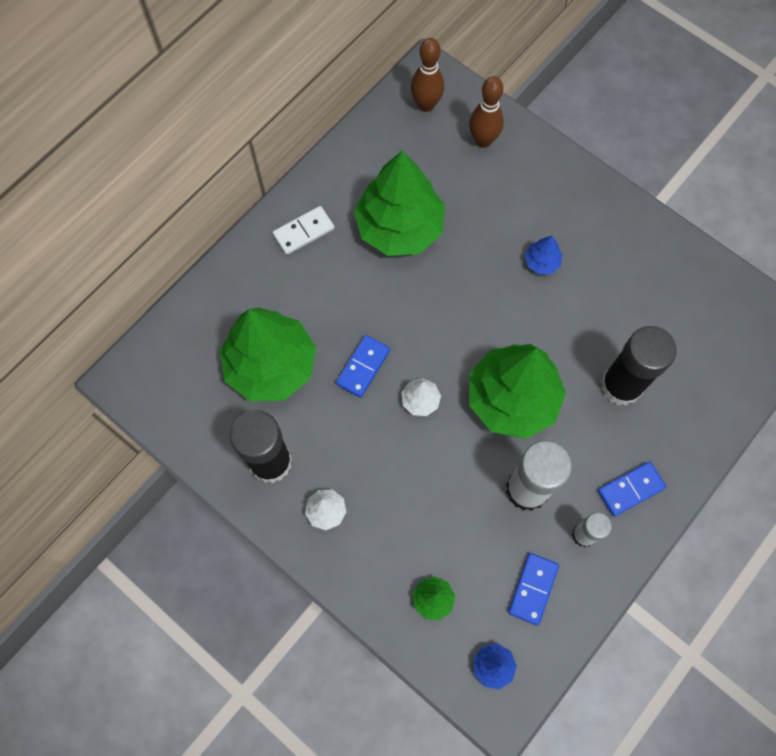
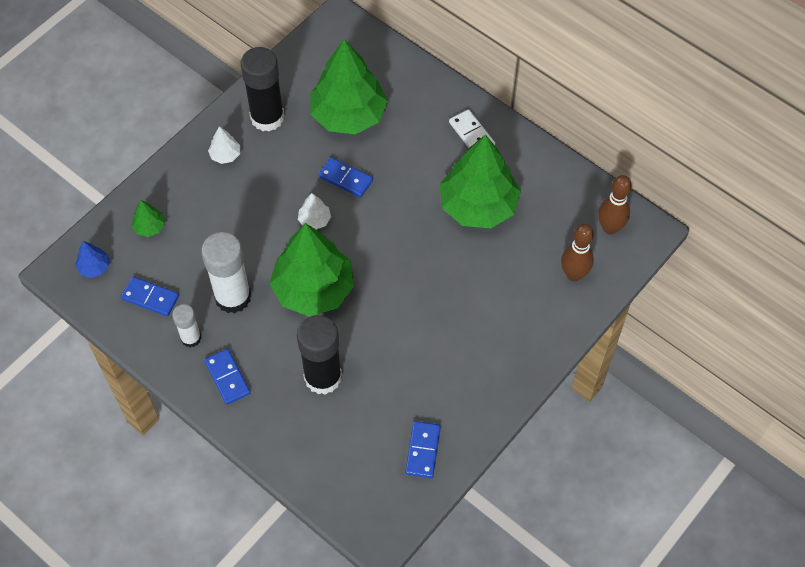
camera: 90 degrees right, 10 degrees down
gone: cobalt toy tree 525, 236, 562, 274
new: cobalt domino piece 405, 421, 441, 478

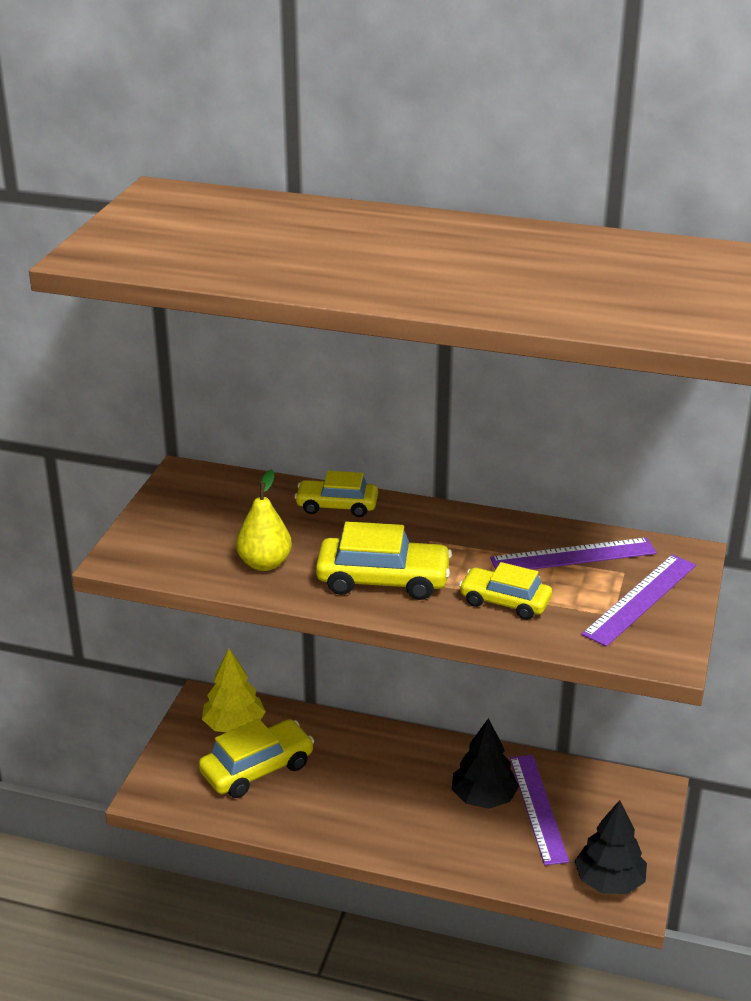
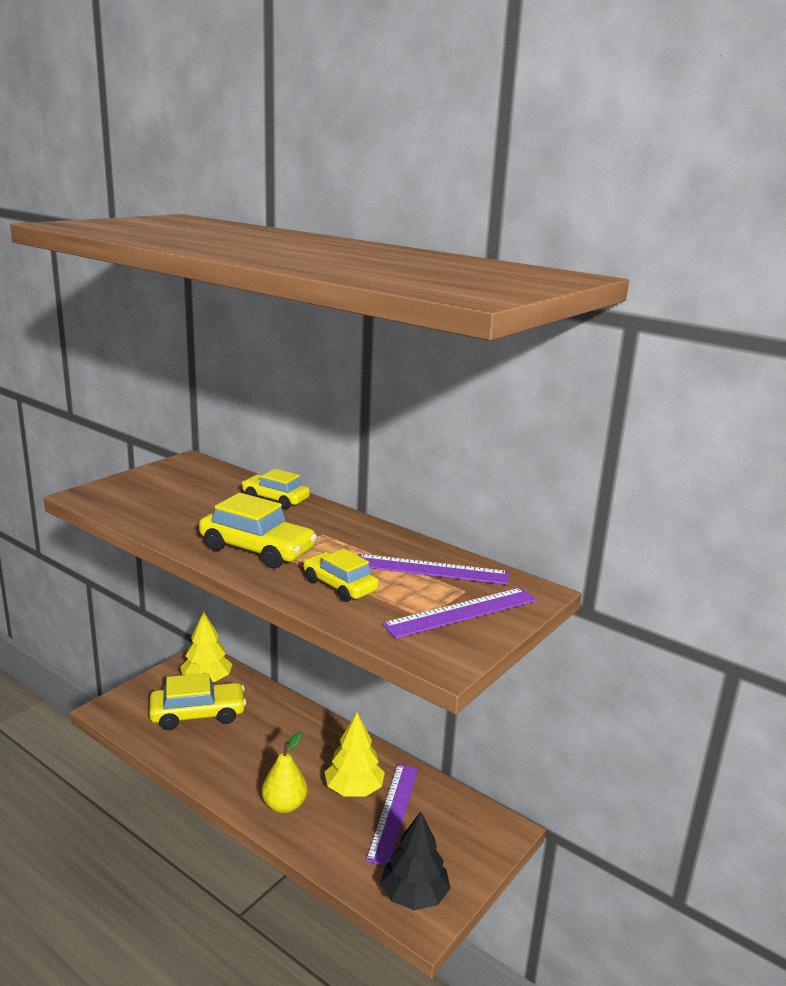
camera: 20 degrees right, 10 degrees down
shifted: yellow toy pear 236, 469, 292, 571 to 262, 732, 308, 813
repainted: jet-black toy tree 452, 718, 519, 809 to yellow toy tree 325, 713, 385, 797

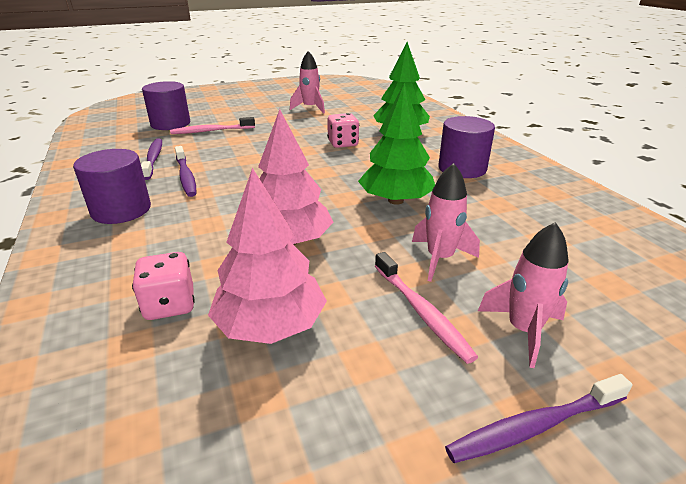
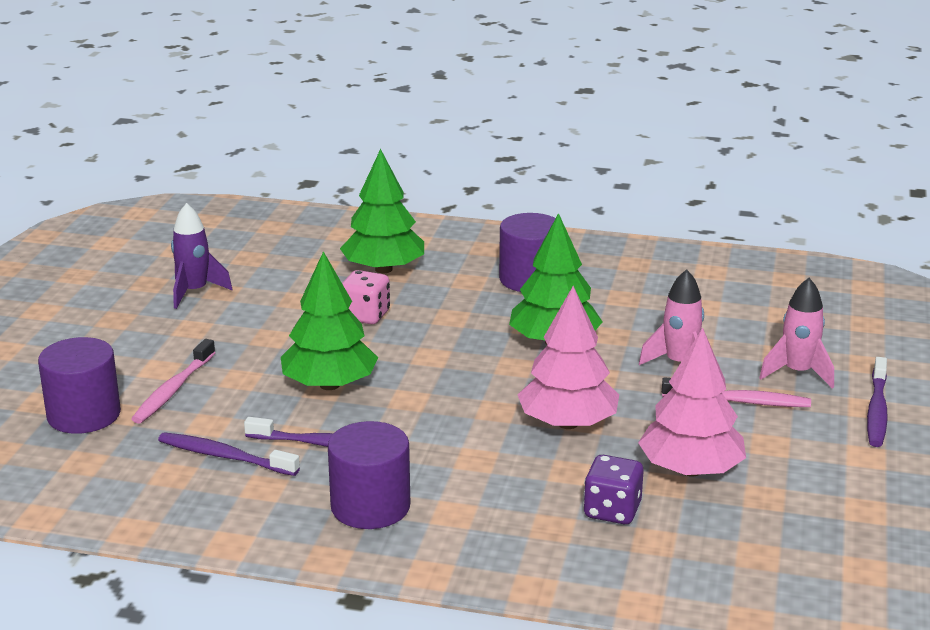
camera: 55 degrees left, 5 degrees down
new: emerald toy tree 281, 251, 378, 390
repainted: pink rocket 290, 51, 325, 114 to purple rocket 171, 203, 233, 309; pink die 132, 252, 195, 320 to purple die 583, 455, 644, 524

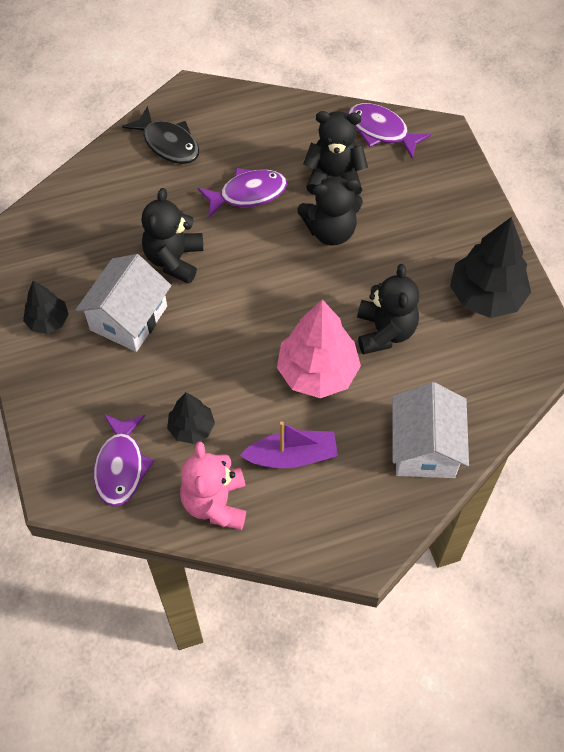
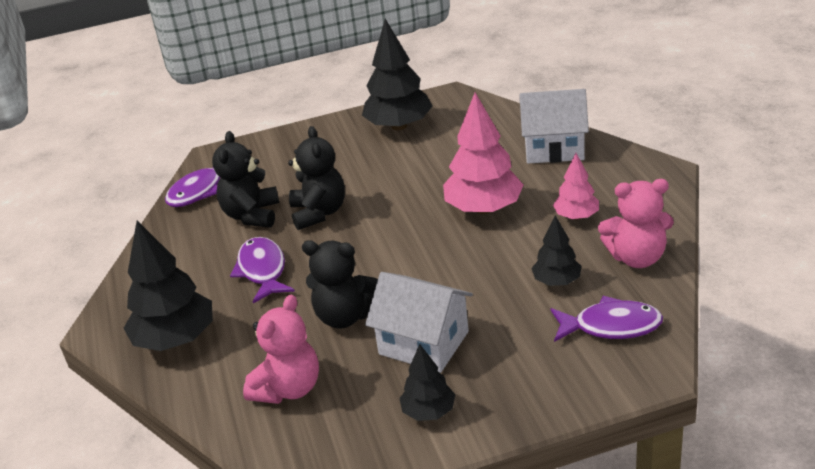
camera: 85 degrees left, 25 degrees down
gone: jet-black teddy 357, 264, 419, 354
new: pink teddy 243, 295, 319, 404
swapped: jet-black fish 122, 106, 199, 164 to jet-black toy tree 123, 221, 213, 351; purple sailboat 240, 421, 338, 468 to pink toy tree 553, 153, 599, 220

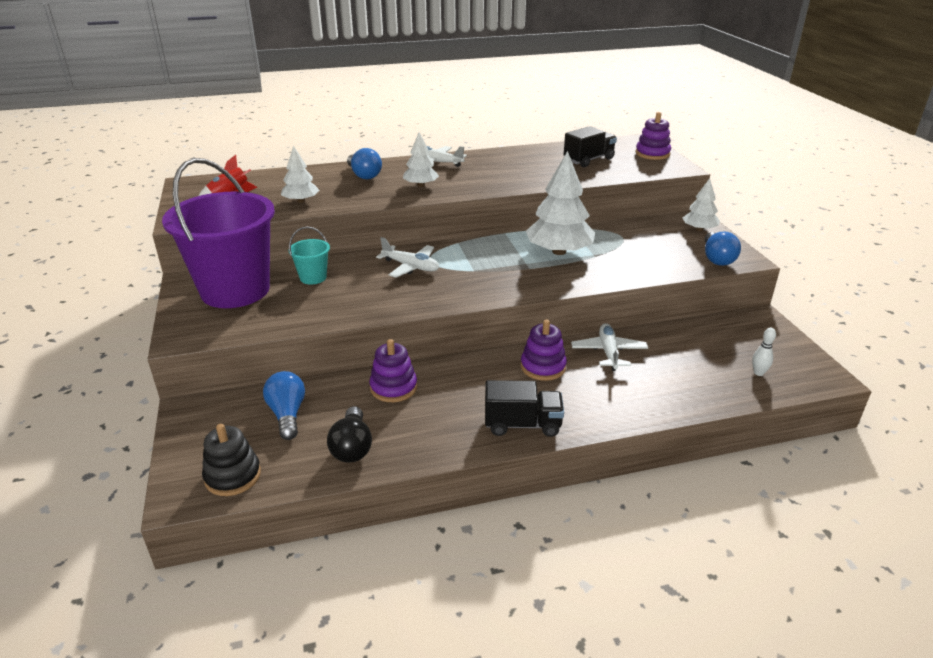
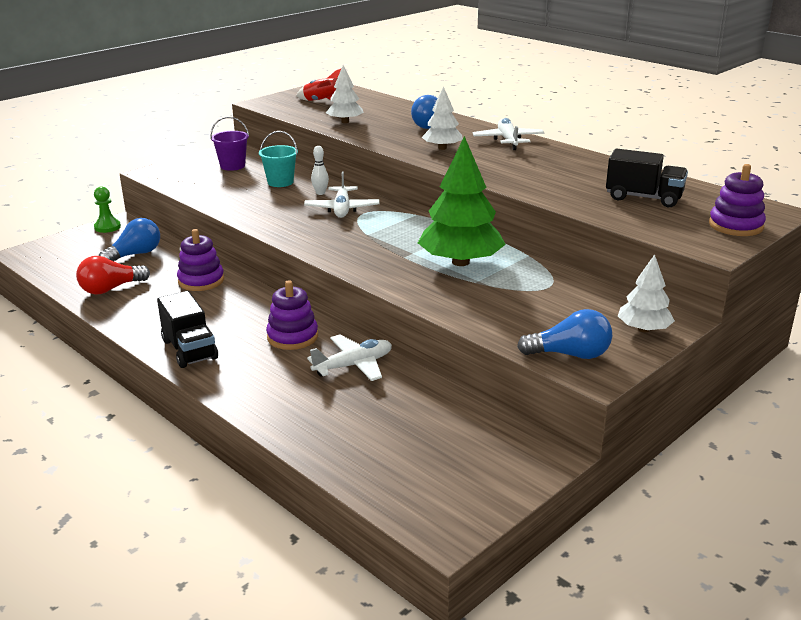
camera: 60 degrees right, 5 degrees down
gone: jet-black ring stacker 202, 424, 261, 496
new: emerald chess pawn 94, 186, 121, 233
shifted: pure white bowling pin 752, 328, 776, 376 to 311, 146, 329, 195
repainted: jet-black bulb 327, 406, 372, 463 to crimson bulb 76, 256, 150, 294; pure white toy tree 526, 151, 595, 255 to emerald toy tree 418, 136, 506, 266
rotated: cobalt bulb 705, 232, 741, 266 = 517, 309, 612, 359 150 degrees counterclockwise
scaled: purple bucket 162, 158, 275, 308 = 210, 117, 249, 171 x0.41

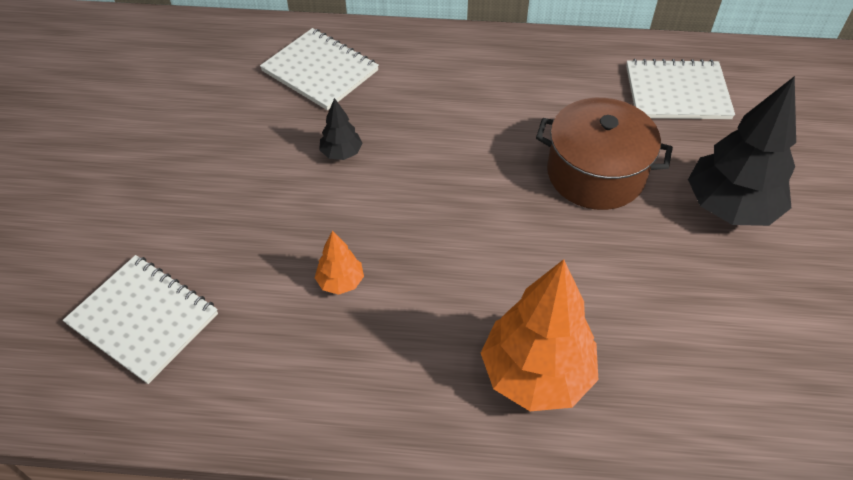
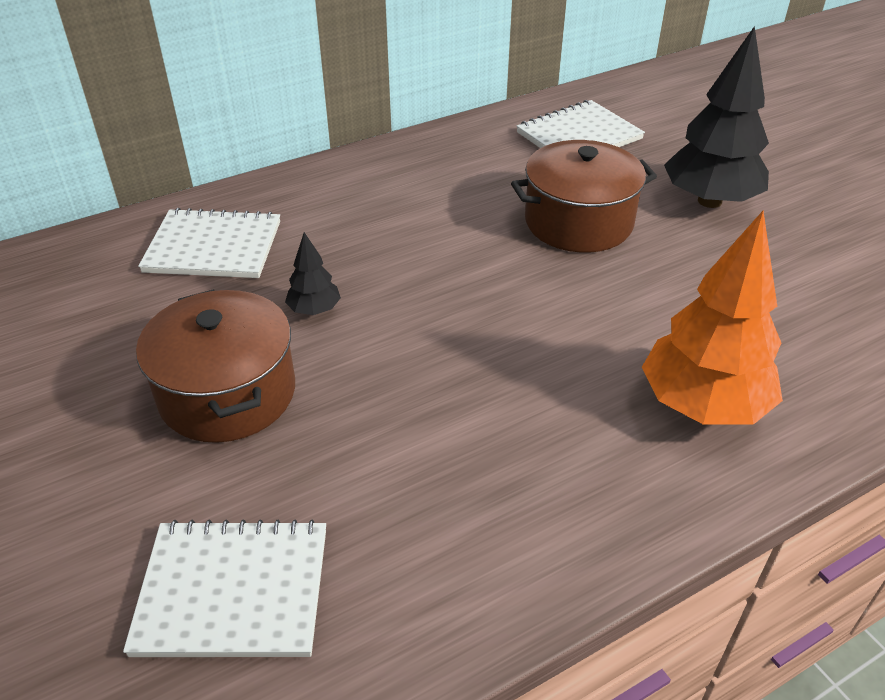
camera: 35 degrees left, 10 degrees down
gone: orange toy tree 315, 231, 364, 295
new: russet stockpot 136, 289, 295, 443

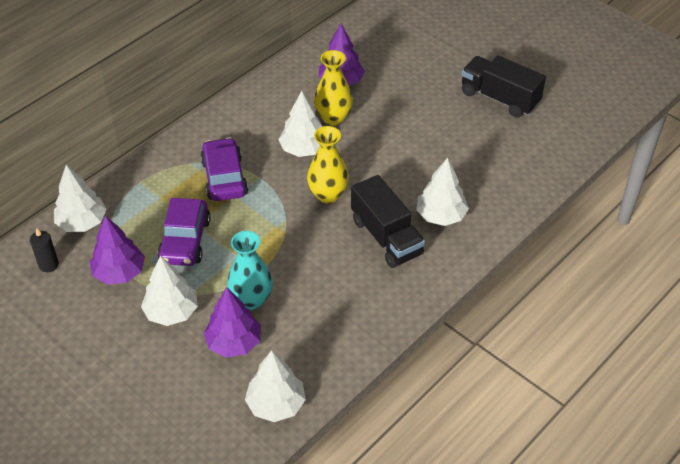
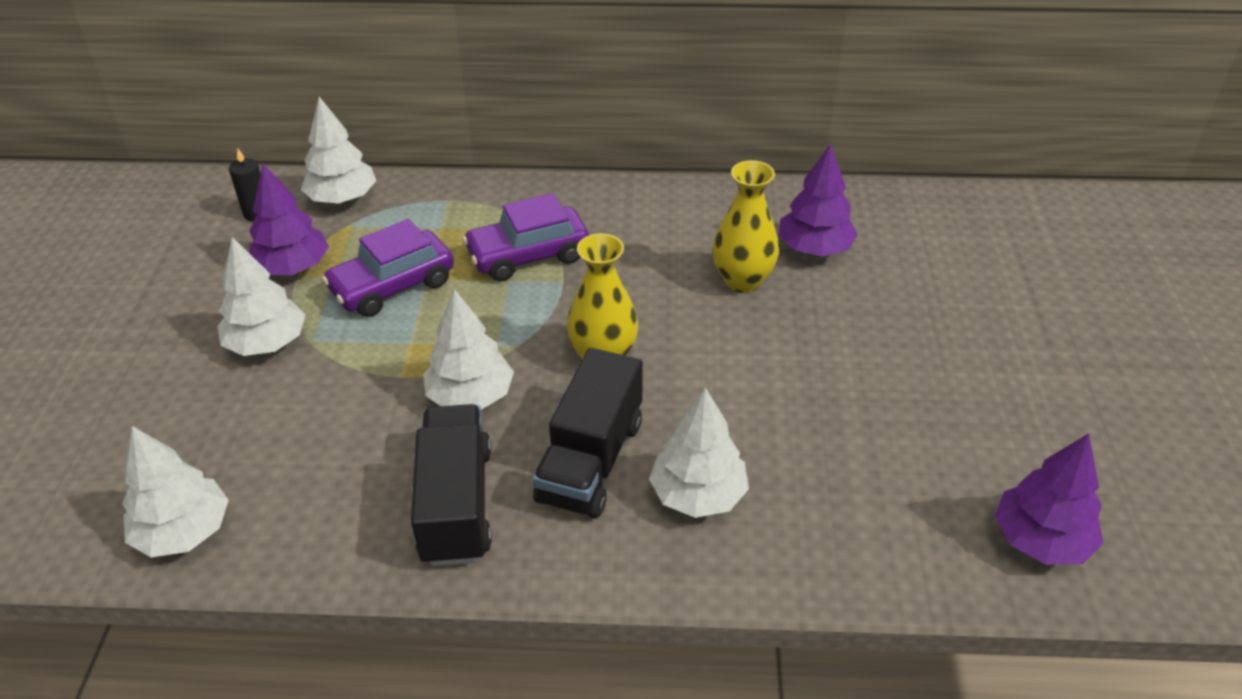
camera: 50 degrees right, 5 degrees down
gone: teal tall vase 227, 231, 273, 310
shifted: jet-black truck 461, 55, 546, 118 to 411, 404, 492, 566; pure white toy tree 278, 91, 322, 157 to 423, 289, 514, 410; purple toy tree 203, 287, 261, 358 to 995, 433, 1103, 565
rotated: purple toy car 200, 137, 248, 201 = 462, 193, 589, 282 150 degrees counterclockwise

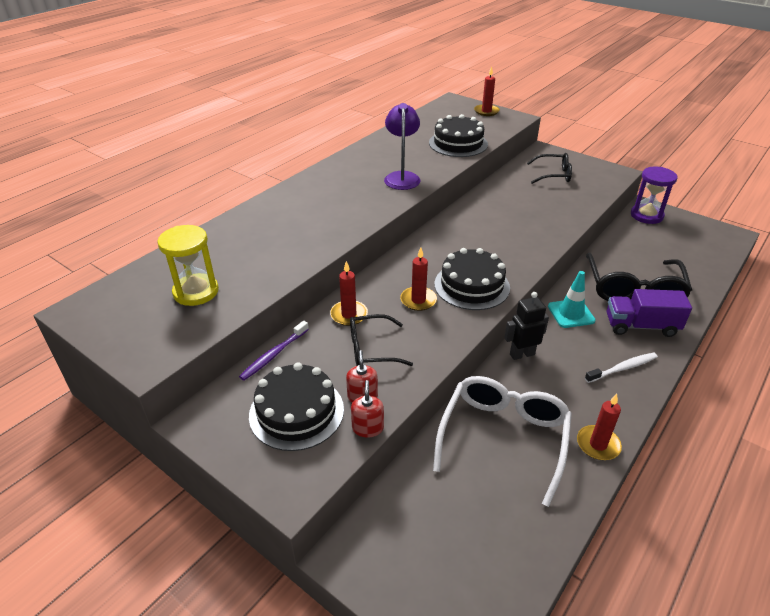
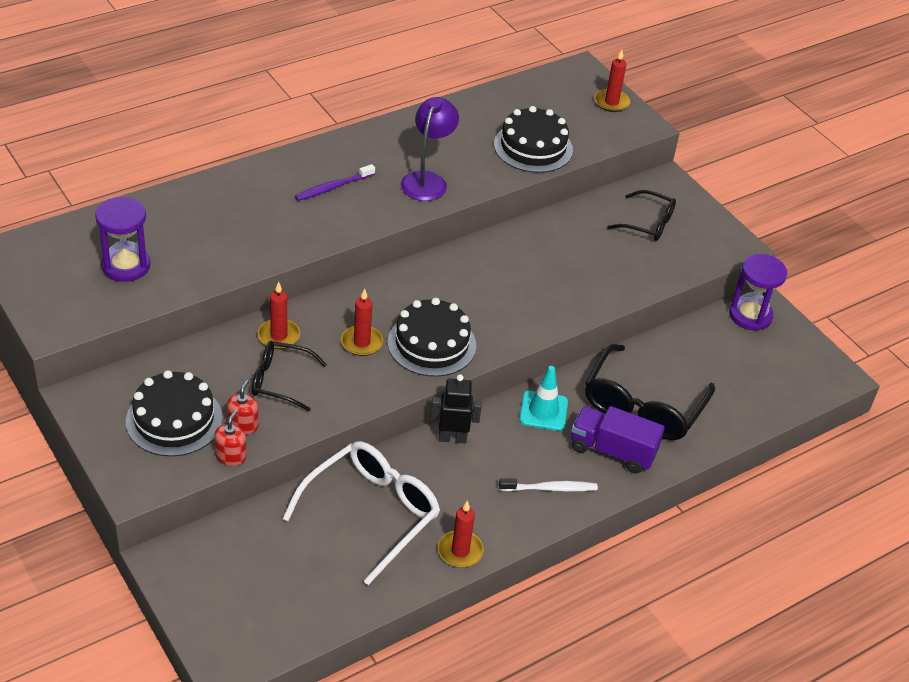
camera: 15 degrees right, 5 degrees up
shifted: purple toothbrush 239, 320, 309, 381 to 295, 164, 375, 201
repainted: yellow hourglass 157, 225, 219, 306 to purple hourglass 95, 197, 151, 282

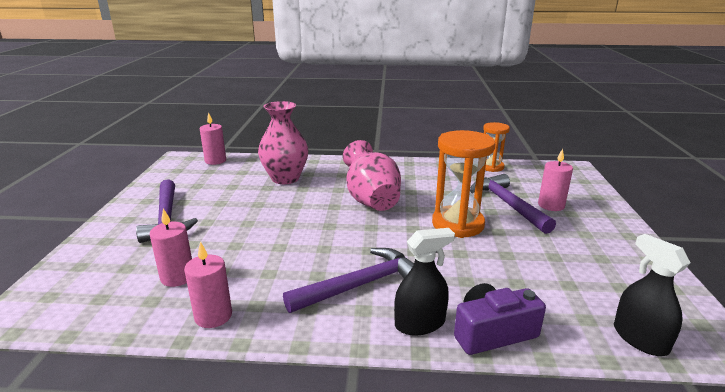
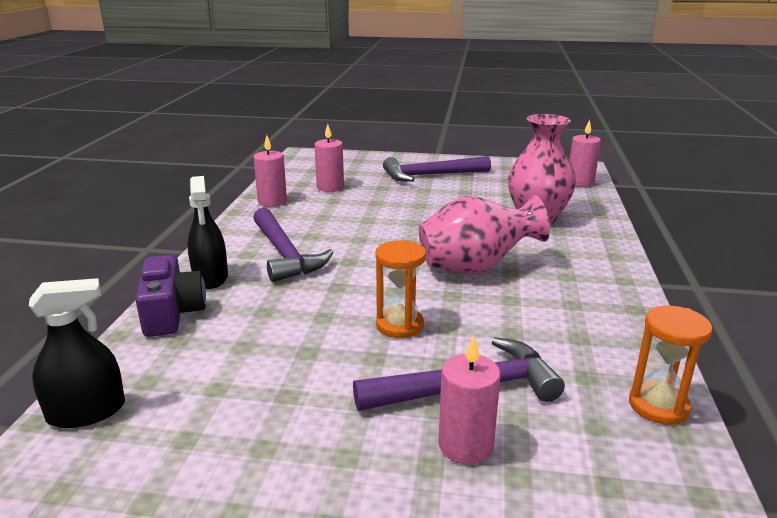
camera: 95 degrees right, 0 degrees up
scaled: orange hourglass 432, 130, 495, 238 = 376, 241, 426, 338 x0.60

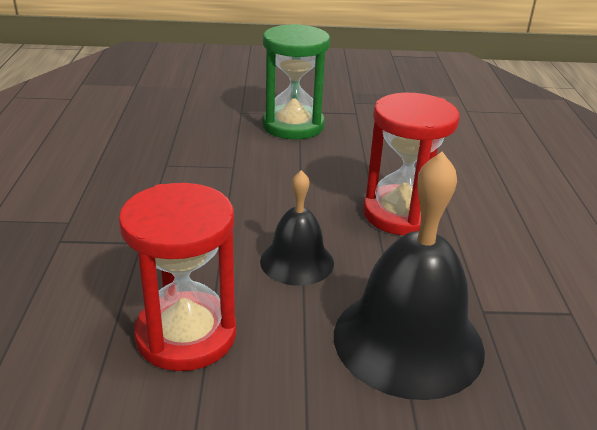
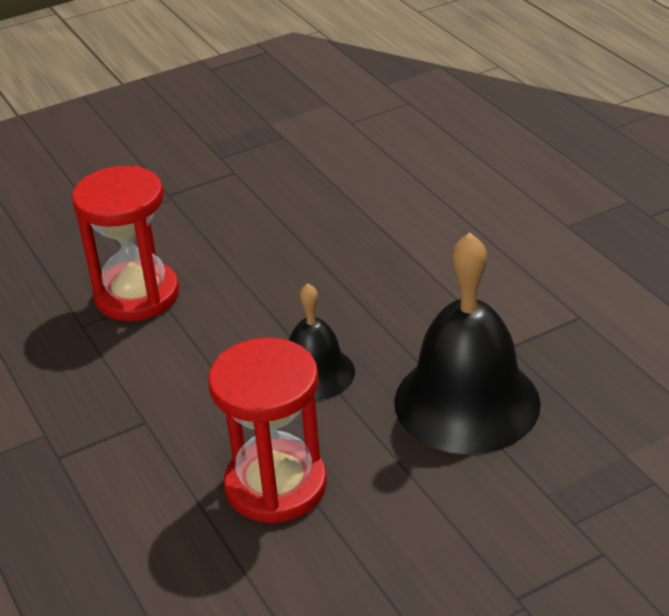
camera: 25 degrees left, 5 degrees up
gone: emerald hourglass 262, 24, 330, 139
shifted: crimson hourglass 363, 93, 459, 235 to 72, 166, 179, 321

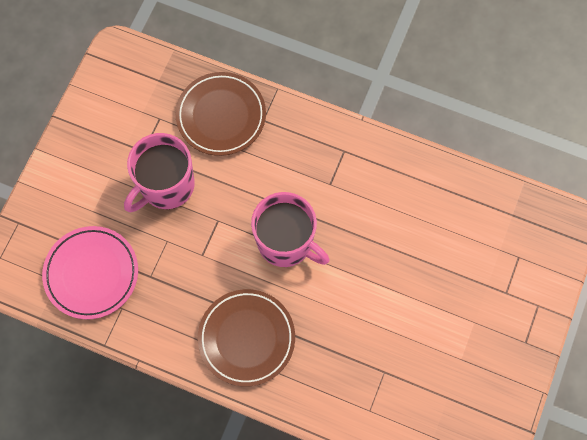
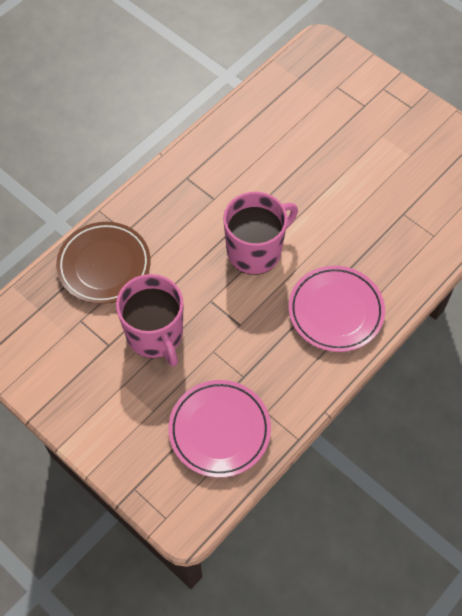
camera: 70 degrees left, 10 degrees down
repainted: russet dinner plate 198, 289, 295, 386 to pink dinner plate 289, 266, 385, 352

